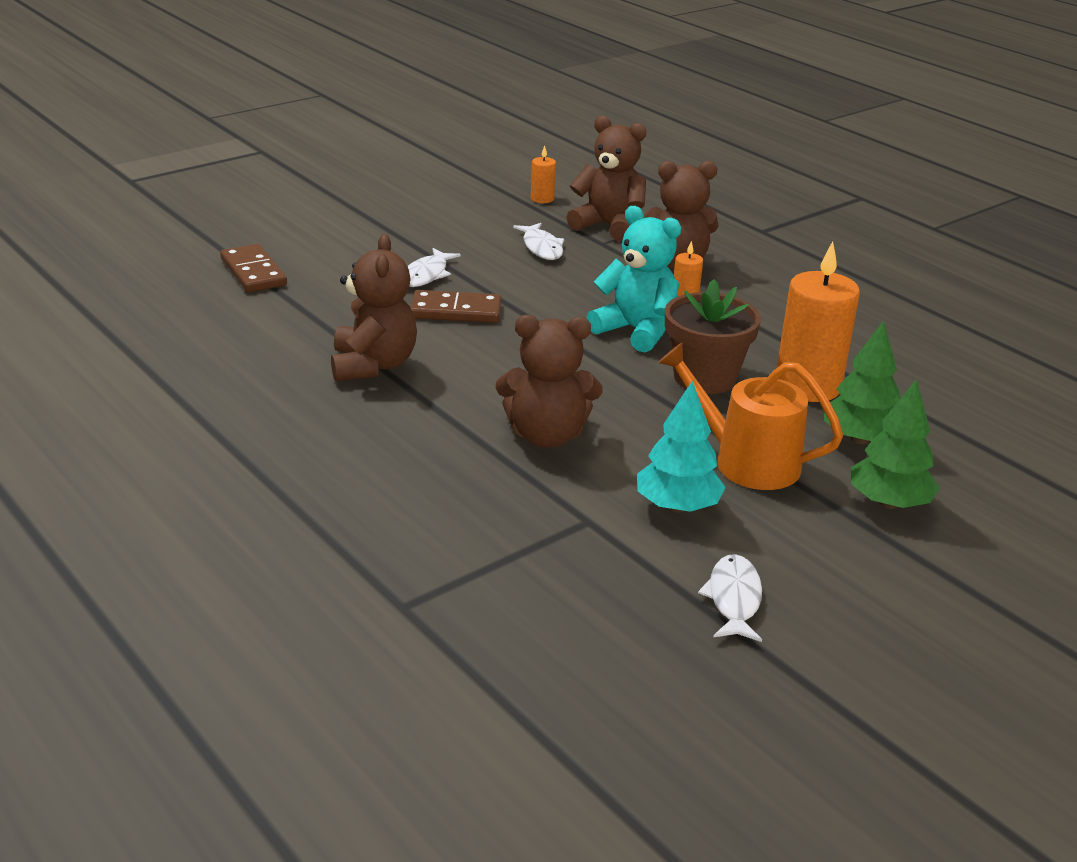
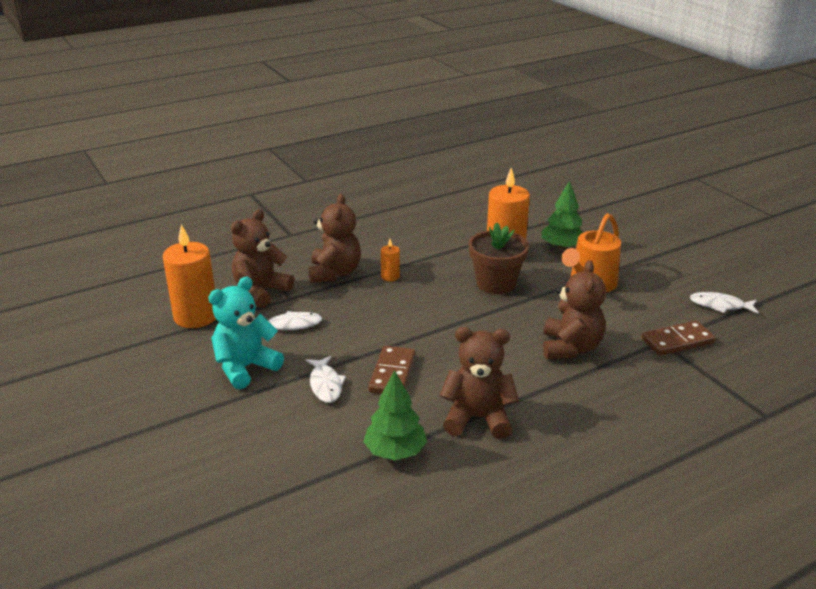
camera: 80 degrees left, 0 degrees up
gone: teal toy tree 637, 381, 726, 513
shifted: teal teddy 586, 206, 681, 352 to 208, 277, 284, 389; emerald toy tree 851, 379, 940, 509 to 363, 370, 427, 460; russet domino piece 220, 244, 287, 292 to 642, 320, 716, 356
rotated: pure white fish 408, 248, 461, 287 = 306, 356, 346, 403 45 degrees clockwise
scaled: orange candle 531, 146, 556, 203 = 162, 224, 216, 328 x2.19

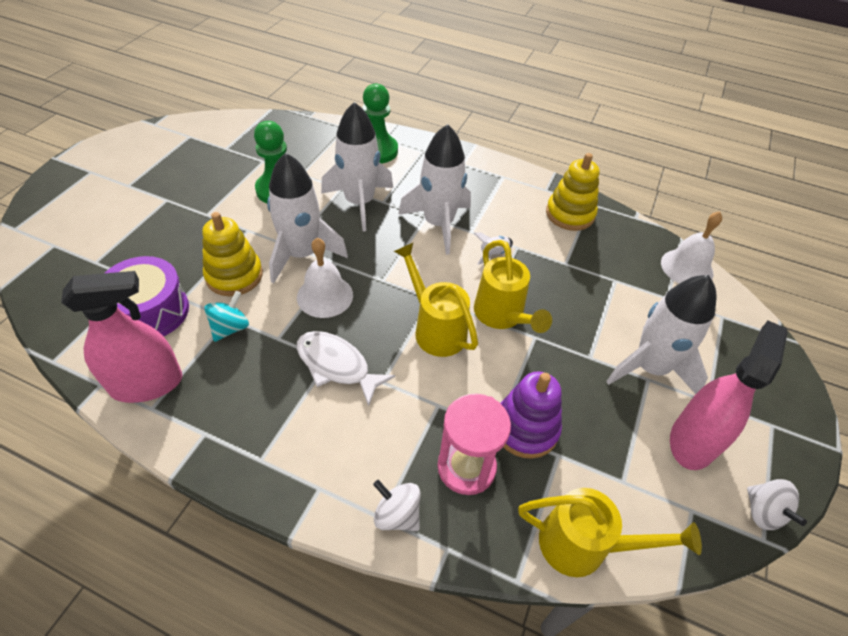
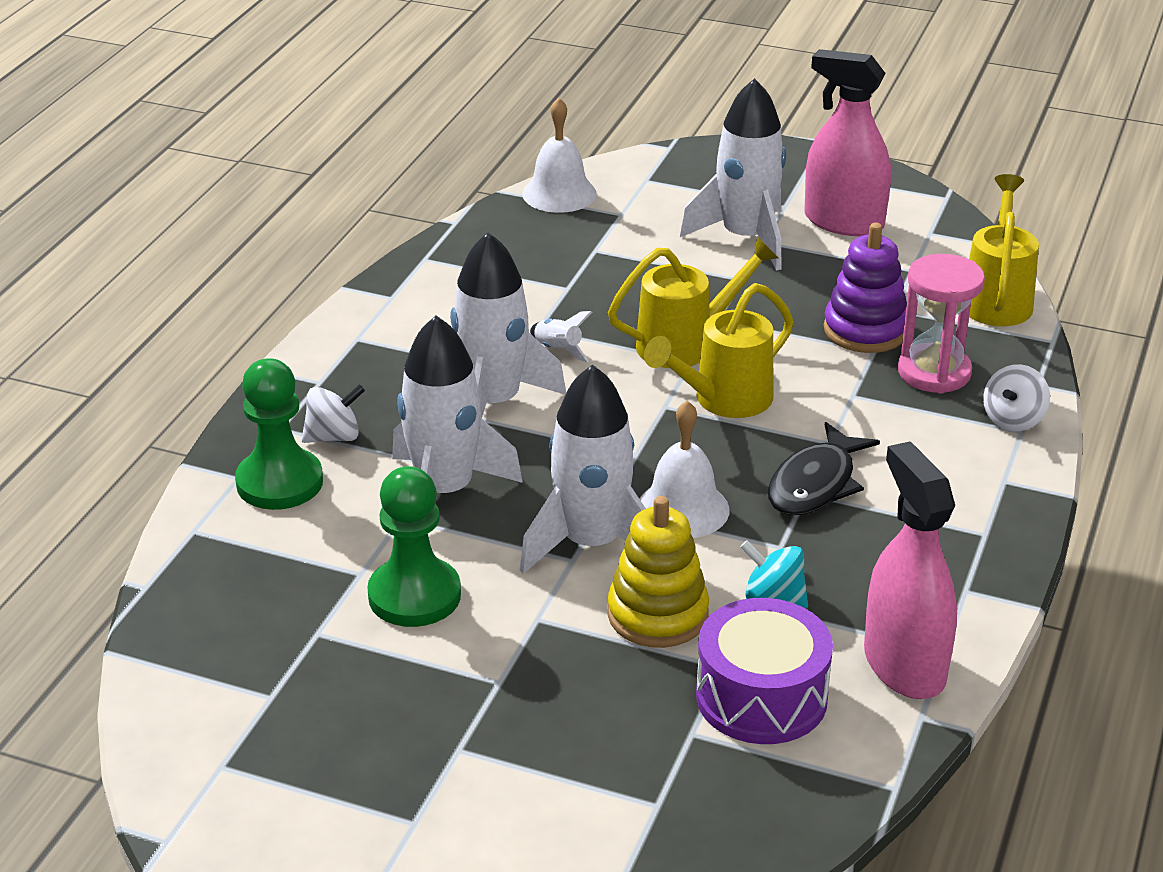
camera: 90 degrees left, 15 degrees down
gone: yellow ring stacker 546, 153, 600, 231
shifted: pure white toy top 747, 479, 807, 530 to 302, 384, 365, 443
repainted: pure white fish 297, 331, 395, 407 to jet-black fish 768, 422, 880, 516

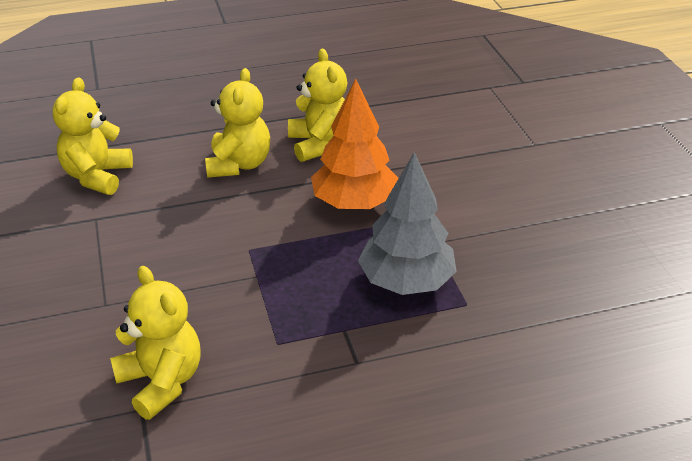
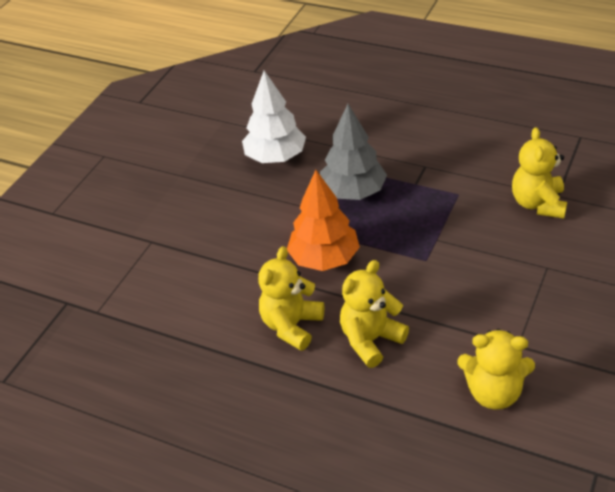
camera: 135 degrees left, 5 degrees up
new: pure white toy tree 242, 71, 306, 163
rotated: yellow teddy 53, 77, 133, 195 = 457, 329, 535, 410 45 degrees clockwise

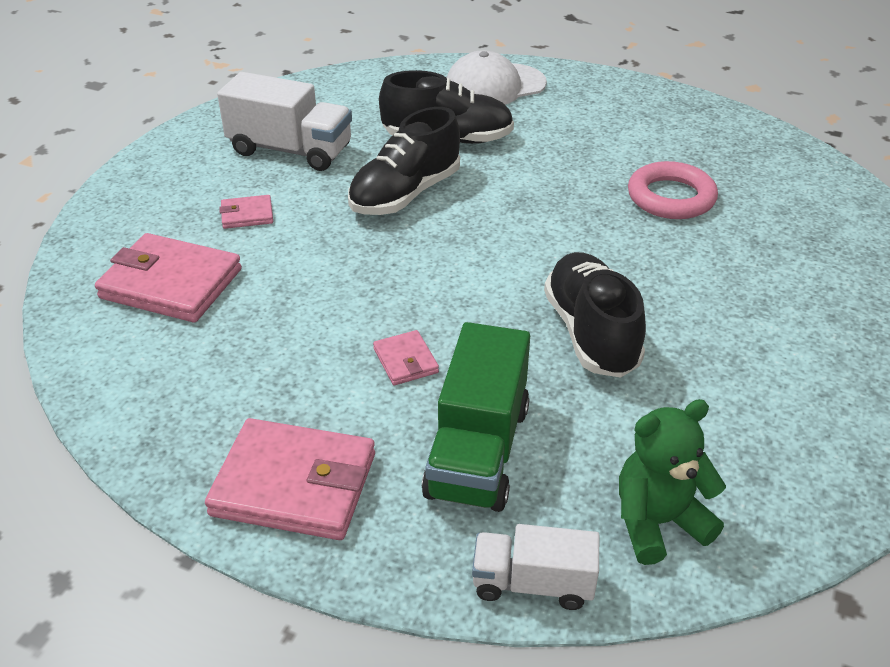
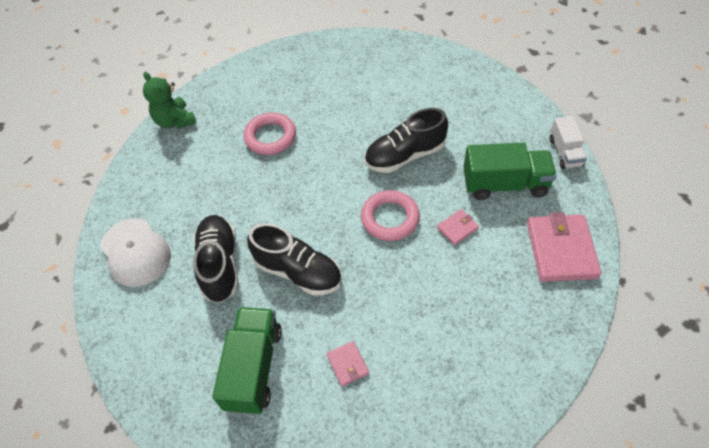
camera: 100 degrees left, 15 degrees up
gone: pink billfold 95, 233, 242, 322
new: pink hoop 361, 190, 420, 241
shifted: emerald teddy 619, 399, 726, 565 to 143, 72, 196, 129
repainted: pure white truck 217, 72, 352, 171 to emerald truck 212, 307, 282, 414

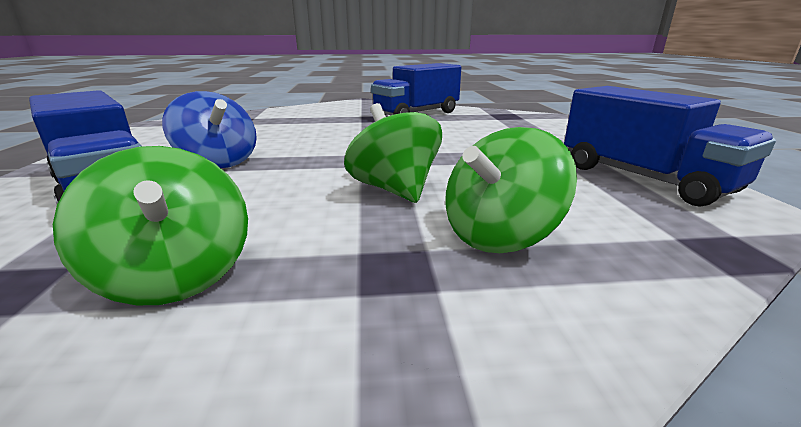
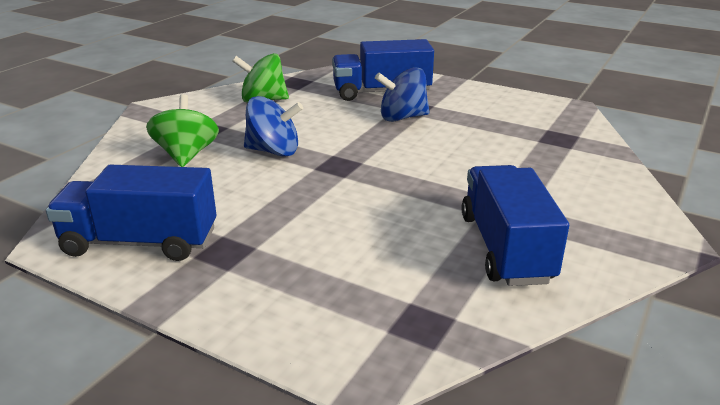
camera: 125 degrees right, 5 degrees up
repainted: emerald toy top 344, 103, 442, 203 to cobalt toy top 244, 96, 303, 156

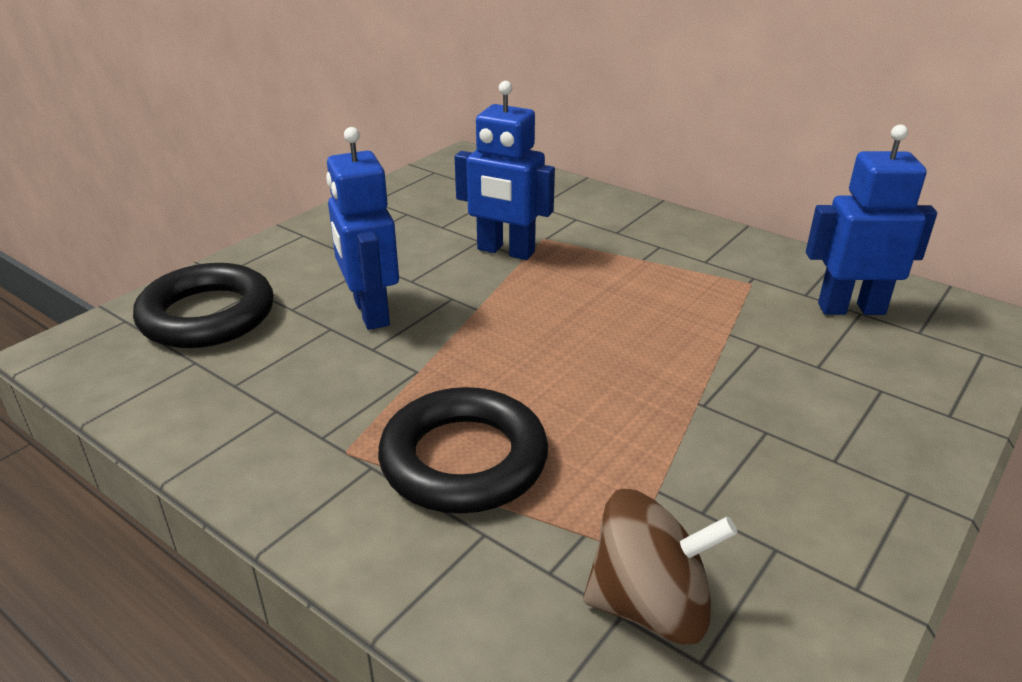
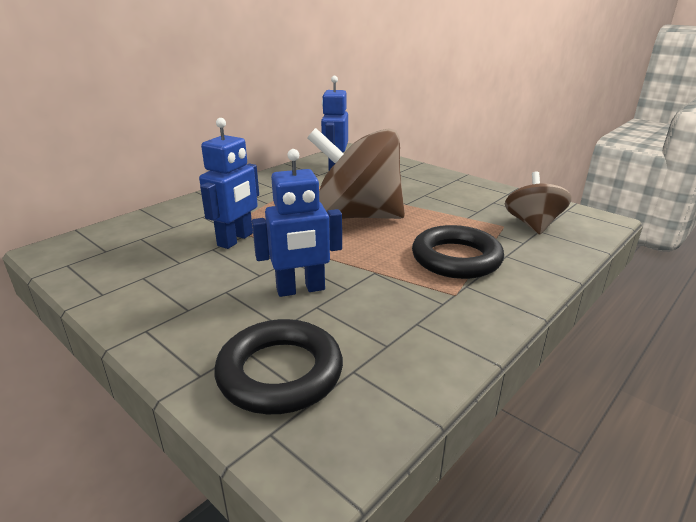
camera: 85 degrees left, 5 degrees down
new: russet toy top 307, 128, 405, 219

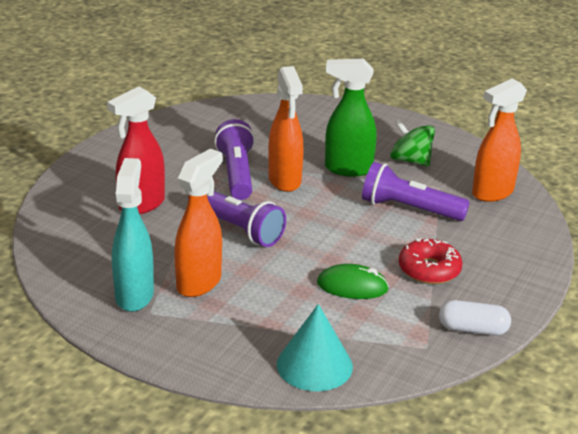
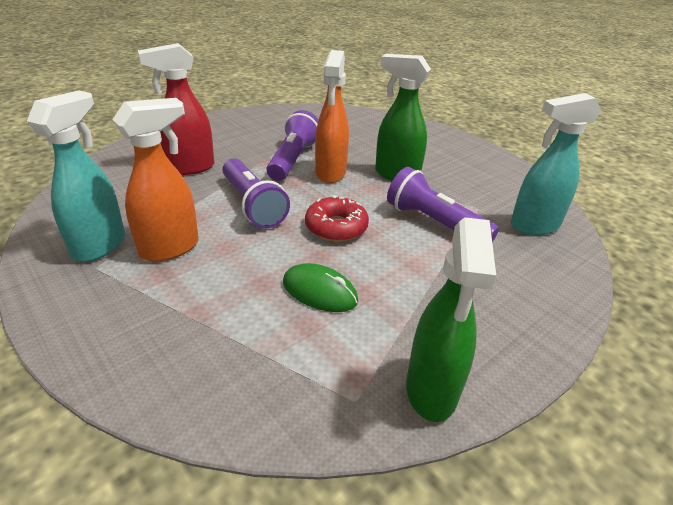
camera: 20 degrees right, 5 degrees up
gone: teal solid cone 277, 304, 353, 391; emerald toy top 390, 119, 435, 166
shifted: crimson doughnut 399, 238, 463, 284 to 305, 195, 369, 242
swapped: pure white pill 439, 300, 511, 336 to emerald spray bottle 406, 217, 496, 422
repainted: orange spray bottle 472, 79, 527, 202 to teal spray bottle 511, 93, 602, 235

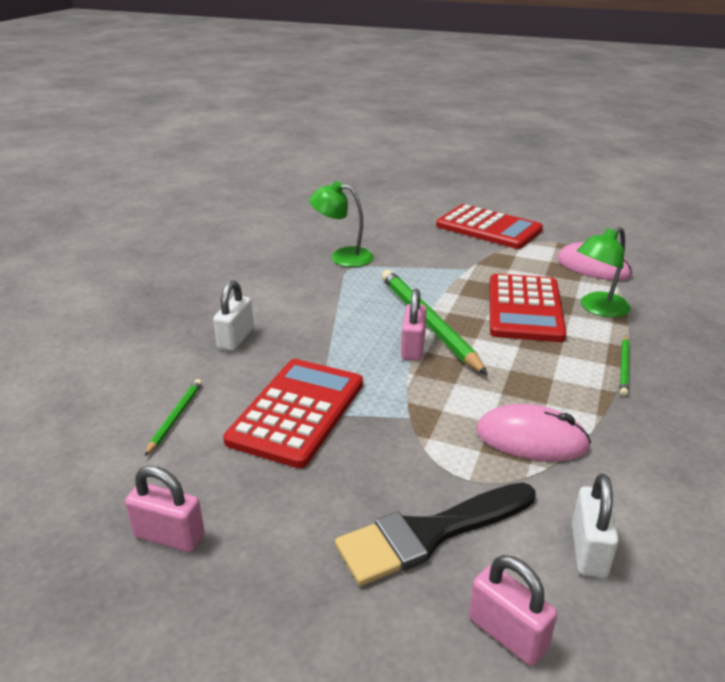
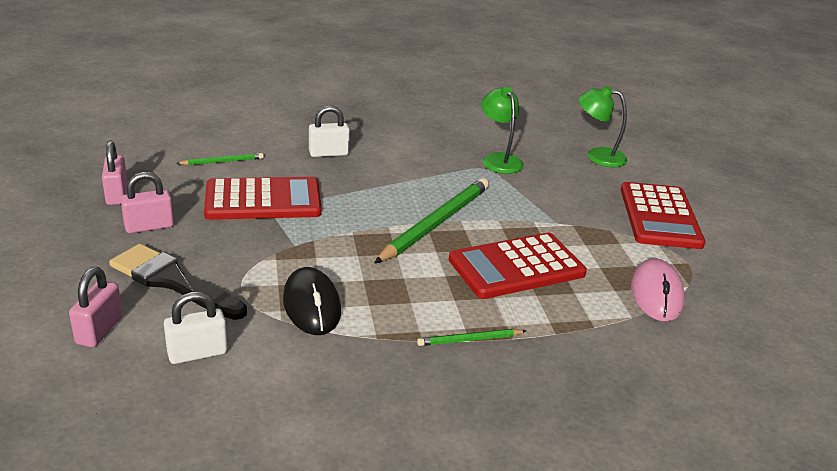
camera: 55 degrees right, 0 degrees up
shifted: pink padlock 401, 289, 427, 361 to 120, 172, 174, 234; emerald reading lamp 577, 227, 631, 317 to 578, 86, 627, 167
repainted: pink PC mouse 476, 404, 591, 461 to jet-black PC mouse 283, 267, 341, 335

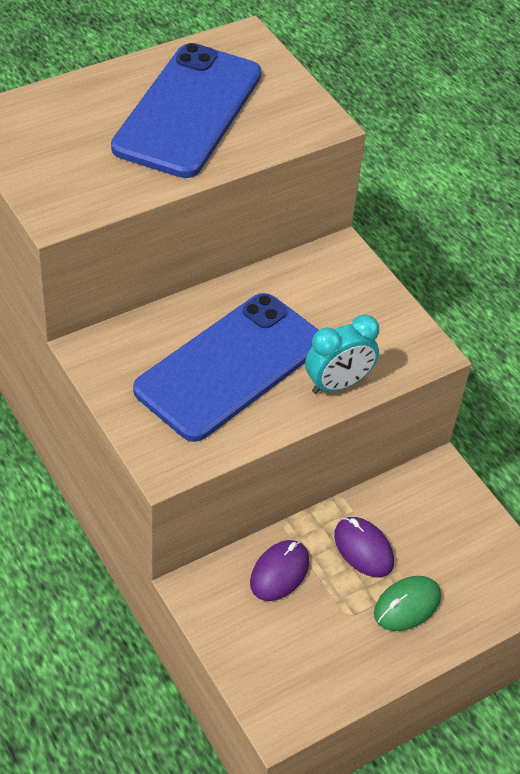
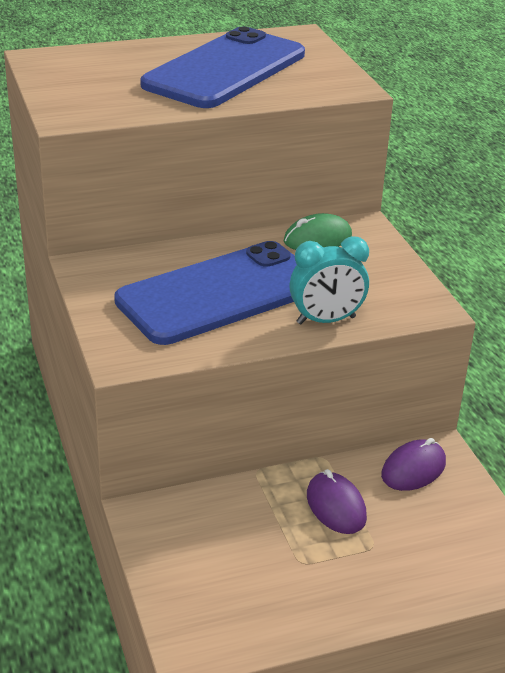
camera: 15 degrees right, 15 degrees down
shifted: emerald PC mouse 374, 576, 441, 631 to 283, 213, 352, 250; purple PC mouse 250, 540, 309, 601 to 381, 438, 446, 491

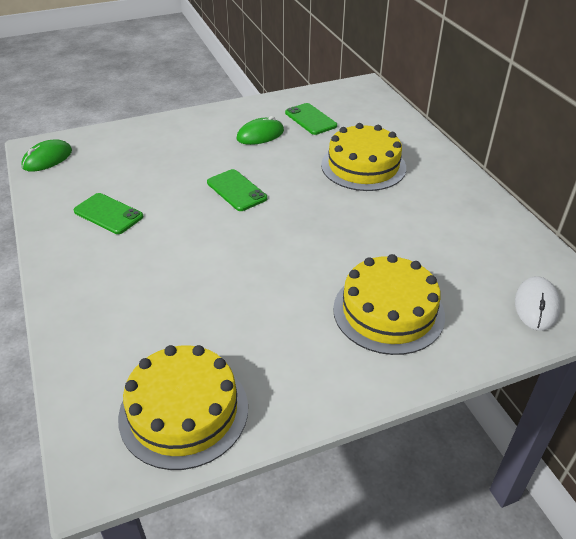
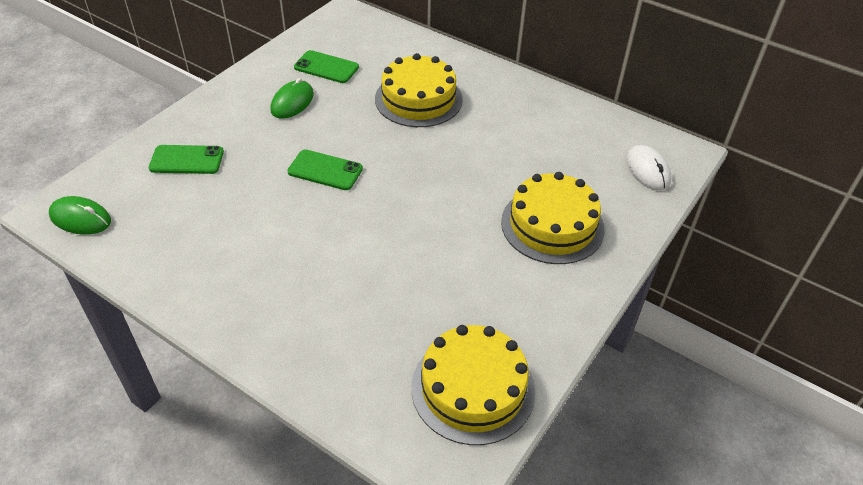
camera: 35 degrees left, 5 degrees up
shifted: emerald mobile phone 74, 193, 144, 234 to 149, 145, 224, 174
rotated: emerald PC mouse 21, 139, 72, 172 = 49, 196, 111, 235 75 degrees counterclockwise

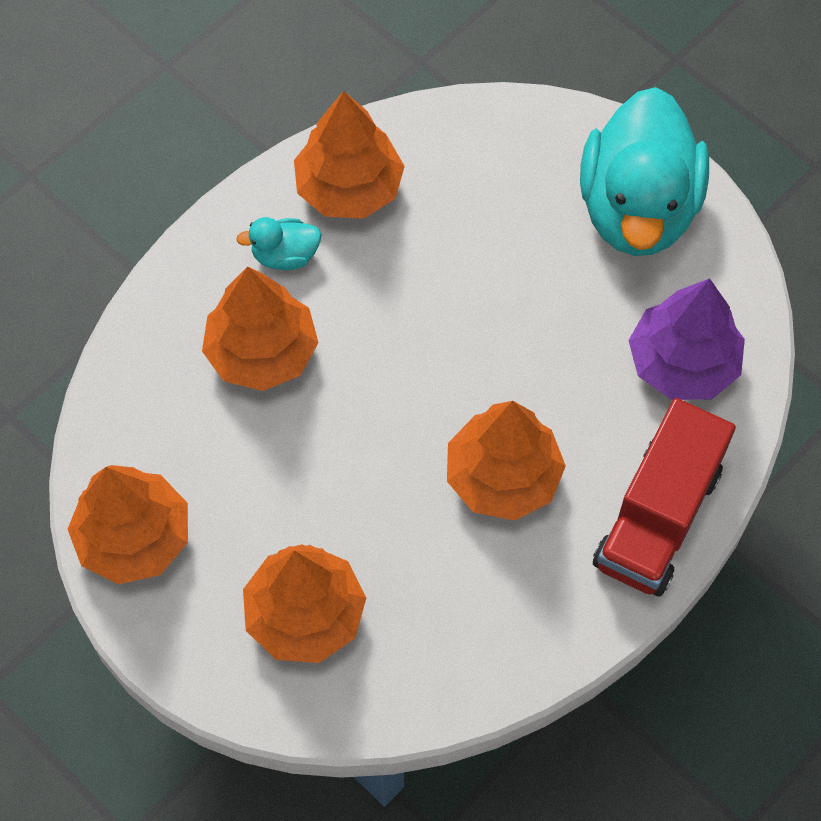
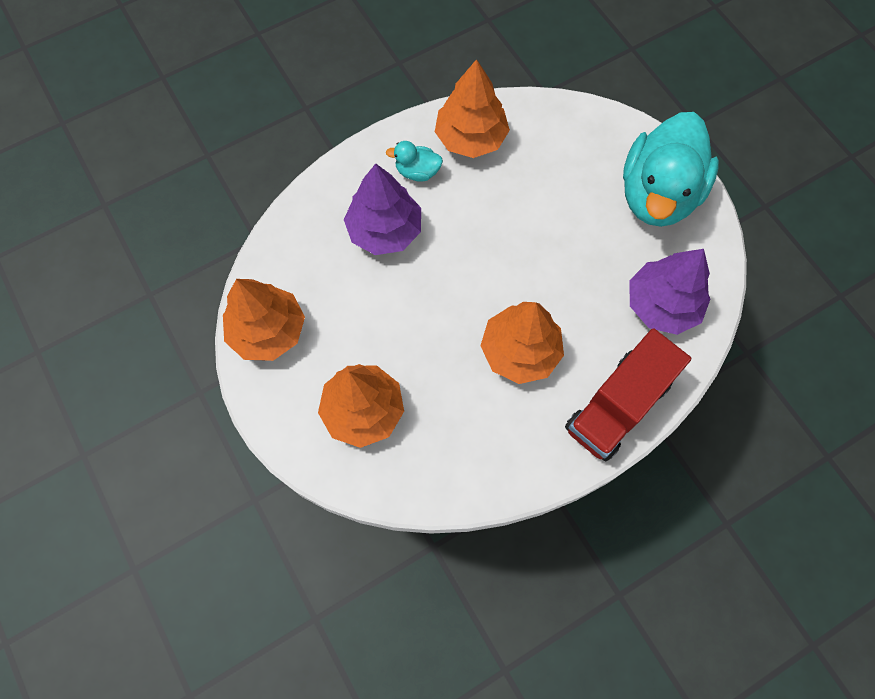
camera: 15 degrees right, 5 degrees up
repainted: orange toy tree 202, 267, 319, 391 to purple toy tree 344, 164, 421, 255

